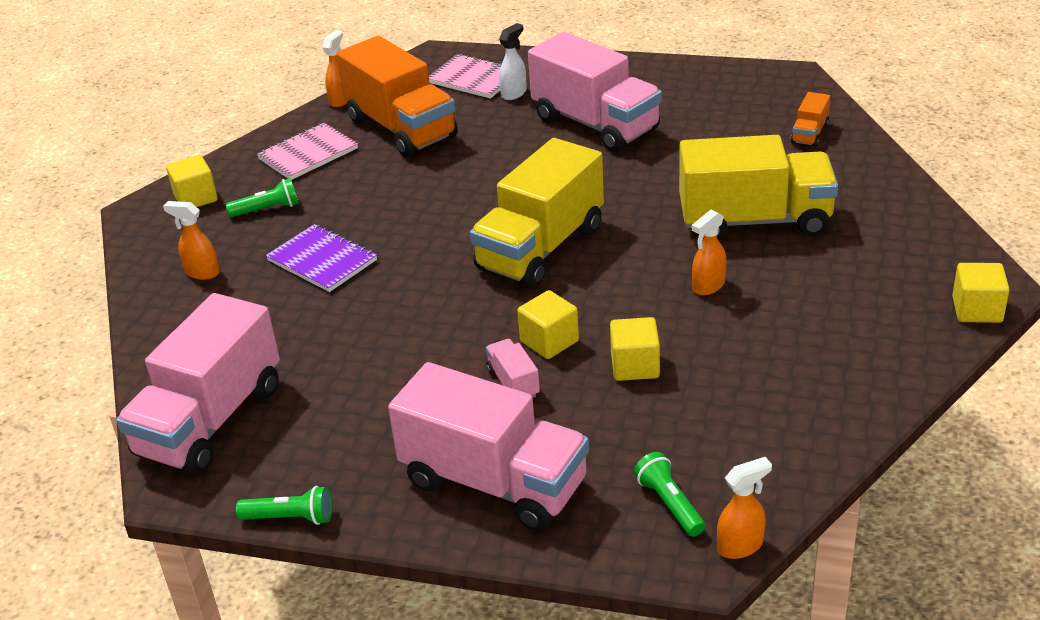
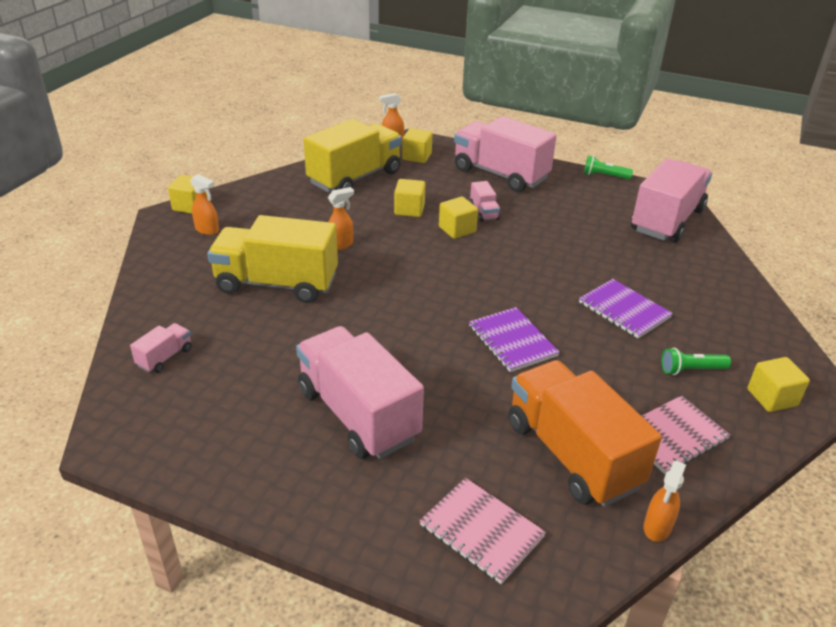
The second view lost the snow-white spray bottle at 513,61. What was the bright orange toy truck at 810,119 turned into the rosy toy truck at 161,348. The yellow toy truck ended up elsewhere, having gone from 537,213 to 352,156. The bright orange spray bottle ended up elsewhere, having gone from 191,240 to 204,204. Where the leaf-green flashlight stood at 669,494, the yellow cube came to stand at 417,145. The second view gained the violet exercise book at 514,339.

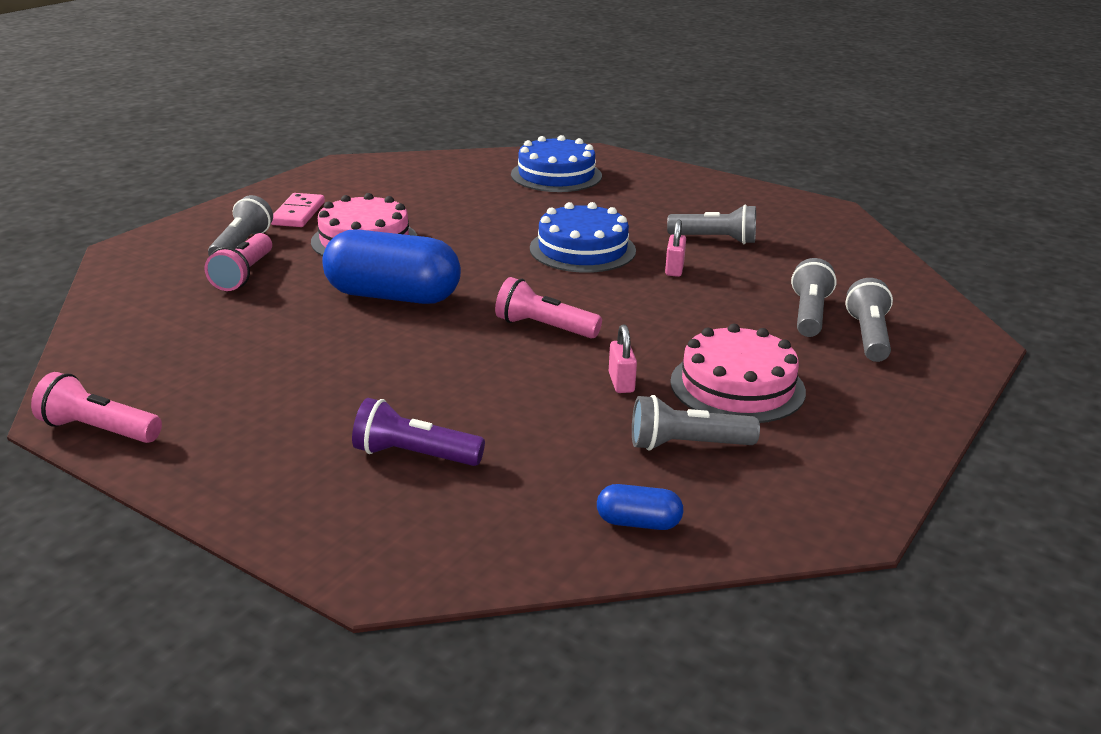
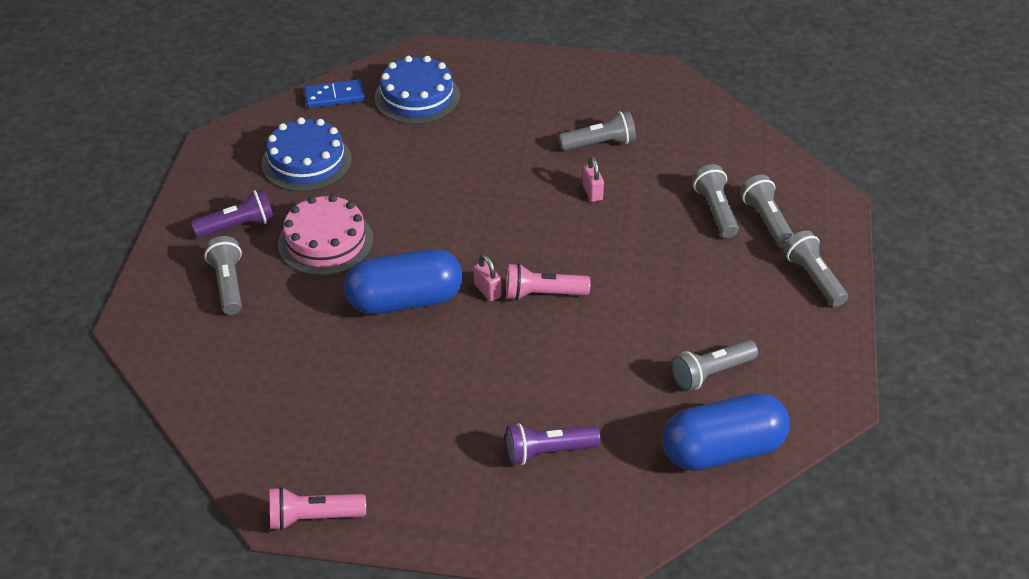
Where the rosy domino piece stood at 298,210, the violet flashlight came to stand at 233,213. The cobalt layer cake ended up elsewhere, having gone from 583,237 to 307,154. The second view lost the rosy flashlight at 238,262. The rosy padlock ended up elsewhere, having gone from 623,358 to 488,277. The second view lost the rosy layer cake at 738,373. The size of the cobalt pill shape at 640,507 changed by a factor of 2.25. The second view gained the cobalt domino piece at 334,94. The second view gained the grey flashlight at 815,268.

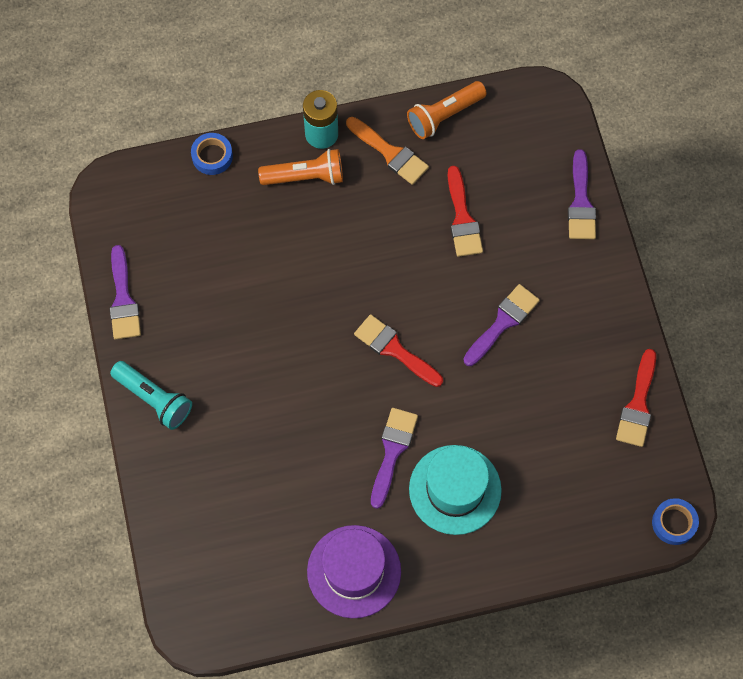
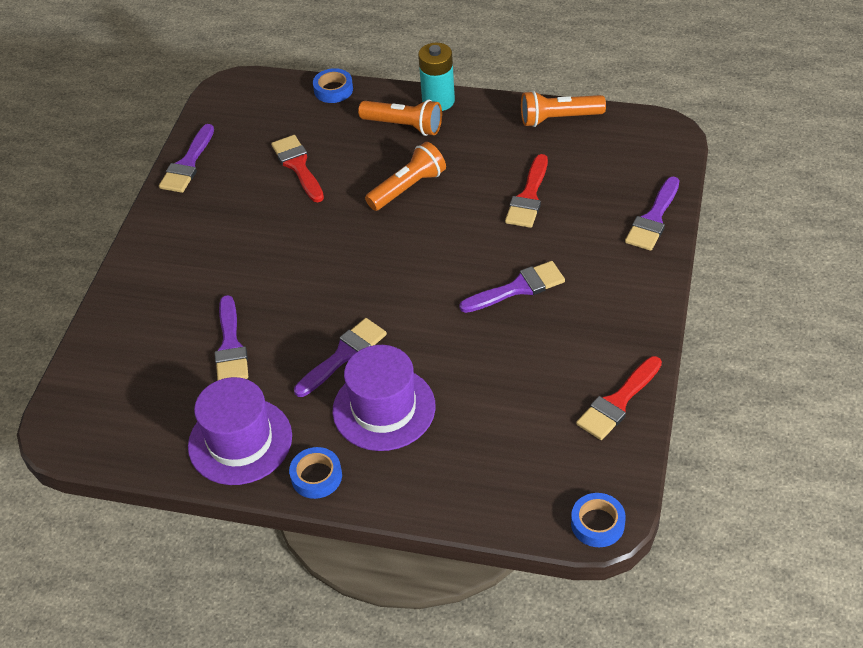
The second view lost the bright orange paintbrush at 387,151. The crimson paintbrush ended up elsewhere, having gone from 398,350 to 297,168. The second view lost the turquoise flashlight at 151,395. What was the turquoise tall hat at 455,490 turned into the violet tall hat at 384,398. The second view gained the bright orange flashlight at 405,176. The second view gained the violet paintbrush at 231,338. The second view gained the cobalt tape at 315,473.

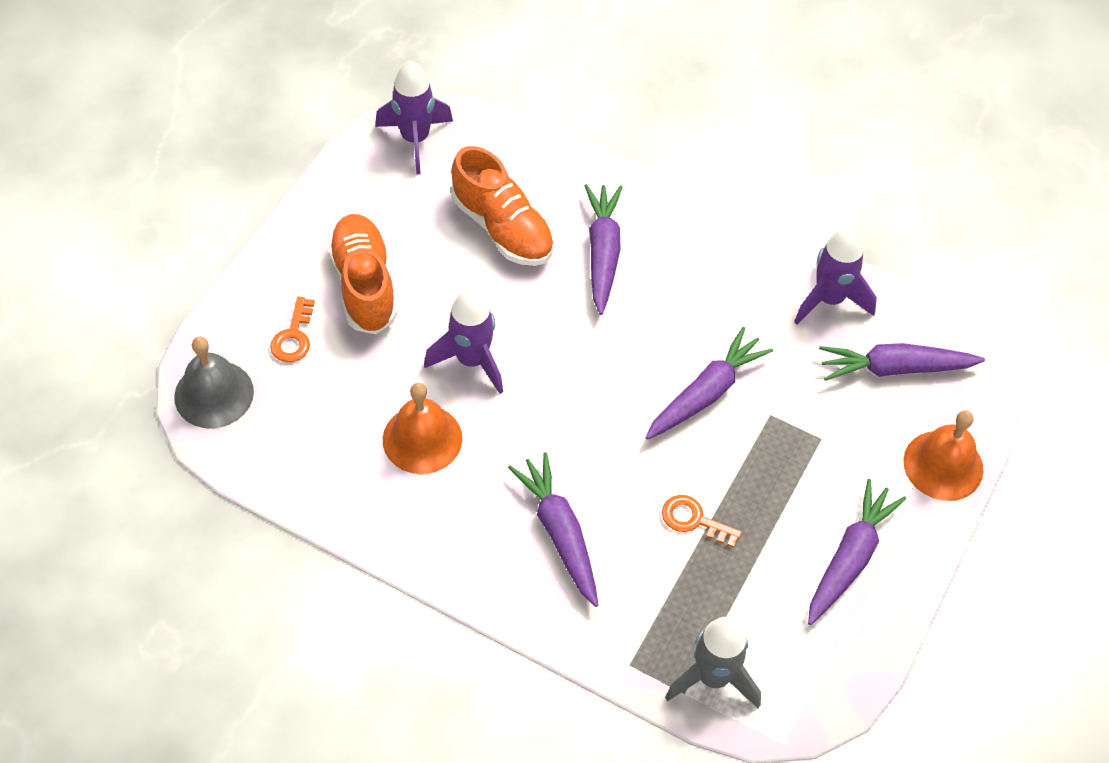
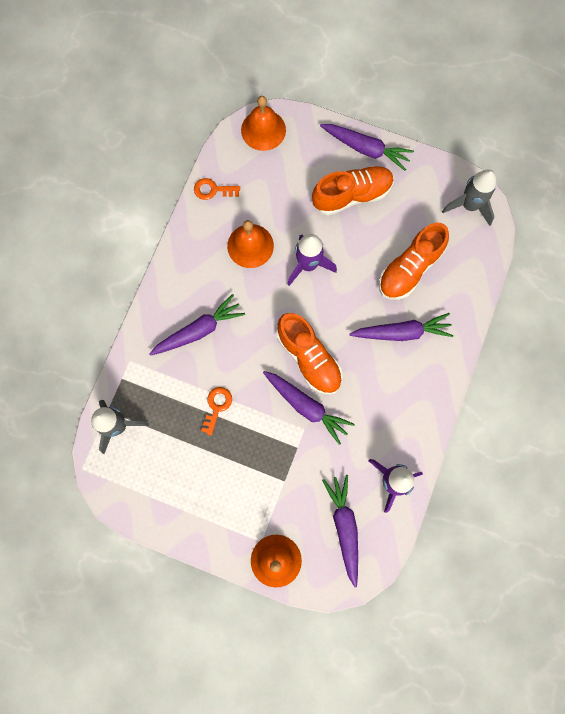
What was the violet toy rocket at 414,117 turned into the grey toy rocket at 469,197. The bright orange key ended up elsewhere, having gone from 292,329 to 217,189. What was the grey hand bell at 214,383 turned into the bright orange hand bell at 263,123. The violet carrot ended up elsewhere, having gone from 857,552 to 367,147. The second view gained the bright orange shoe at 310,354.

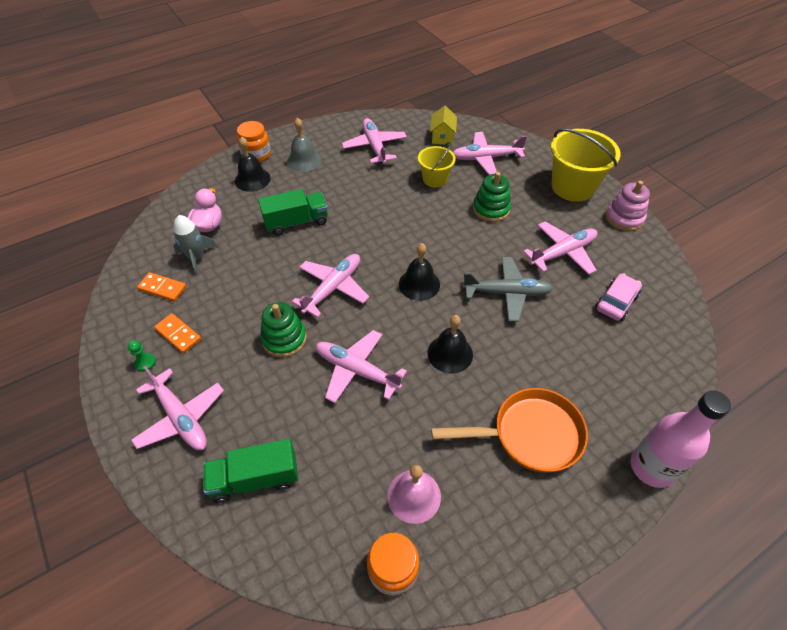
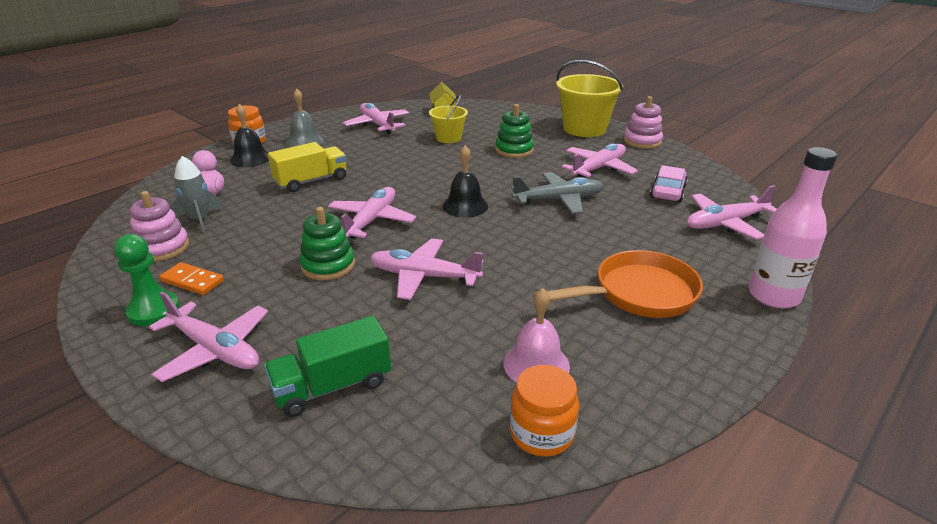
The rosy aeroplane ended up elsewhere, having gone from 490,153 to 732,212. What was the leaf-green toy truck at 293,212 turned into the yellow toy truck at 307,167. Where the bright orange domino piece stood at 161,287, the rosy ring stacker came to stand at 159,226. The second view lost the jet-black hand bell at 450,344. The size of the leaf-green chess pawn at 142,355 changed by a factor of 1.88.

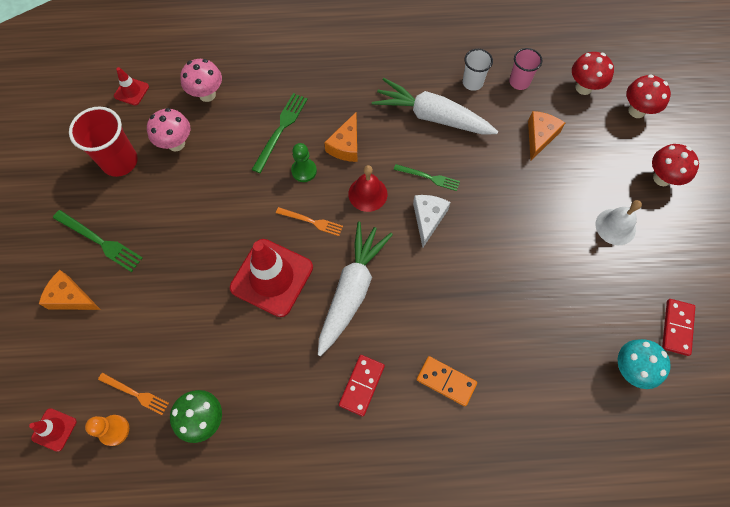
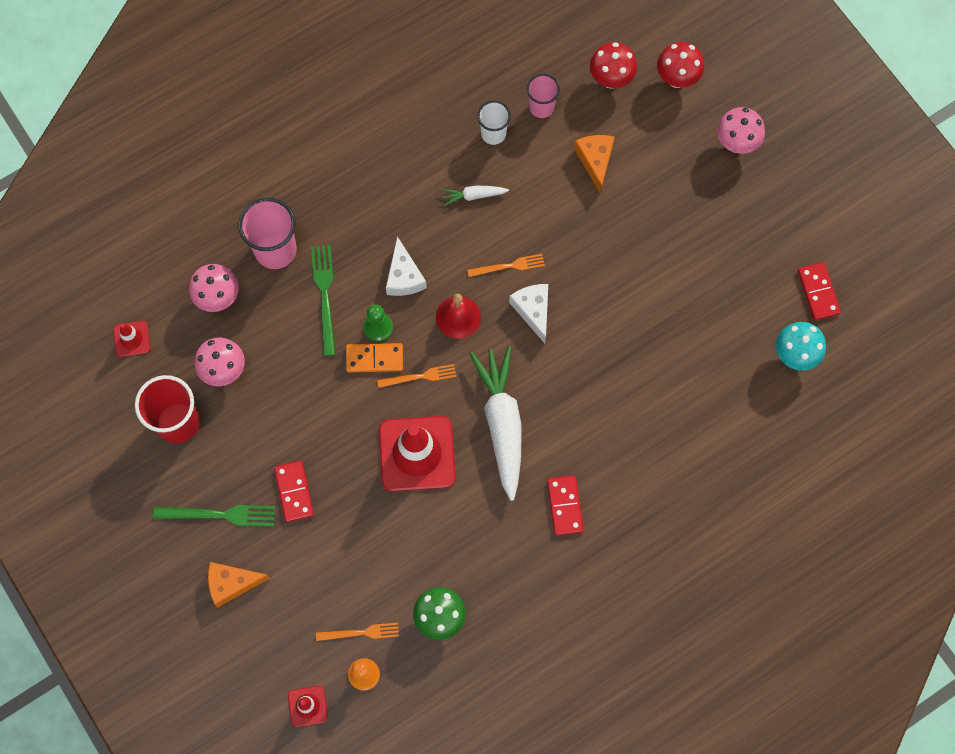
The size of the snow-white carrot at 435,106 changed by a factor of 0.45. What was the bright orange piece of cheese at 340,137 turned into the snow-white piece of cheese at 406,266. What was the crimson mushroom at 675,165 turned into the rosy mushroom at 741,130. What was the leaf-green fork at 427,177 turned into the bright orange fork at 506,265. The second view lost the snow-white hand bell at 619,222. The bright orange domino piece ended up elsewhere, having gone from 446,381 to 374,357. The second view gained the rosy cup at 267,233. The second view gained the crimson domino piece at 294,491.

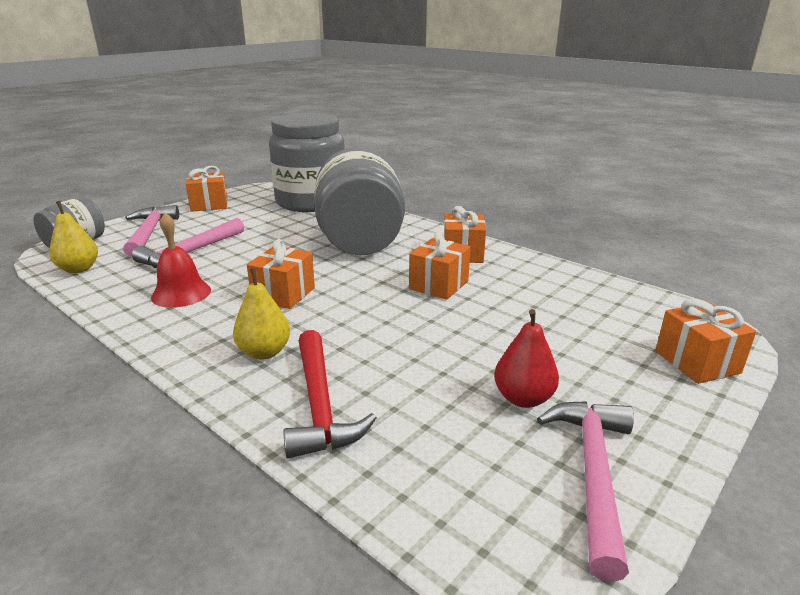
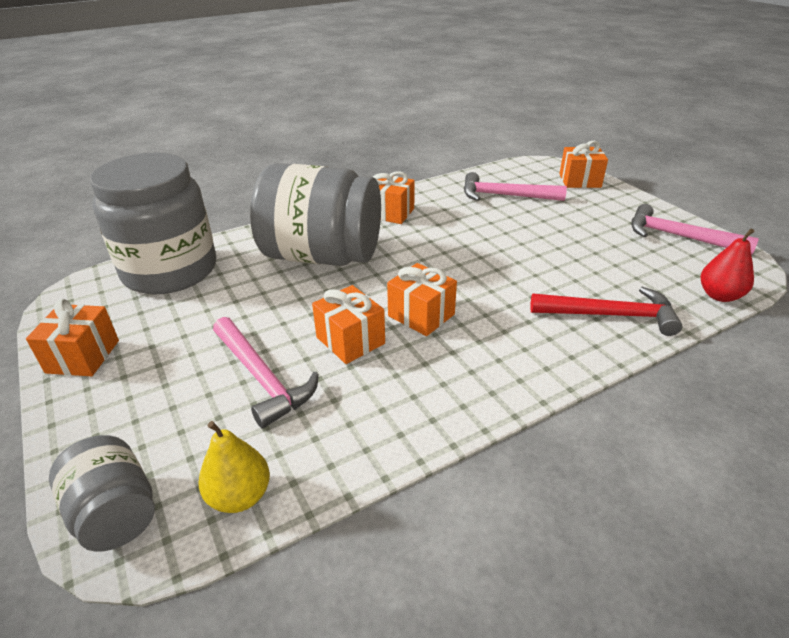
The rosy claw hammer ended up elsewhere, having gone from 151,231 to 515,186. The second view lost the crimson hand bell at 181,260. The bright orange present ended up elsewhere, having gone from 440,265 to 348,324. The second view lost the yellow pear at 261,314. The crimson pear ended up elsewhere, having gone from 526,358 to 728,265.

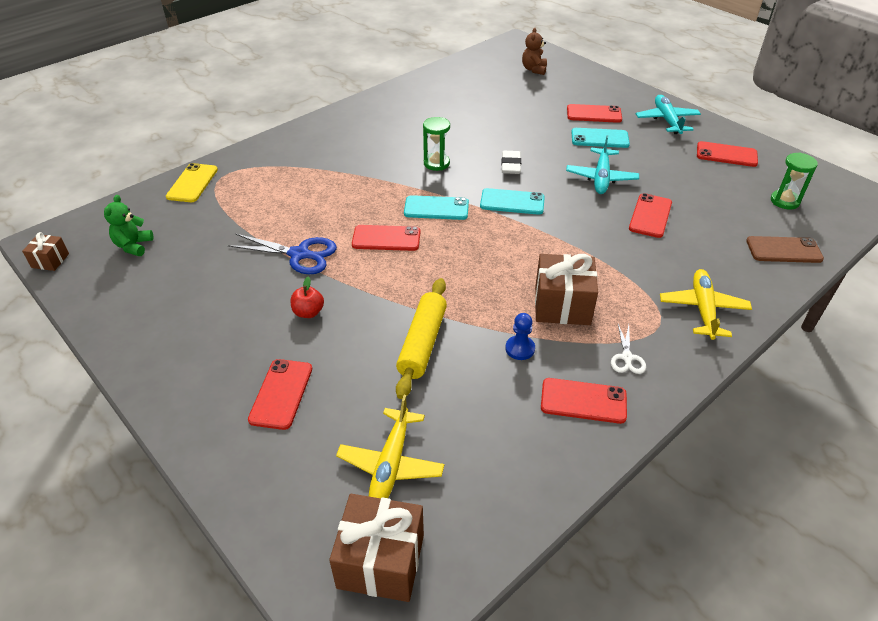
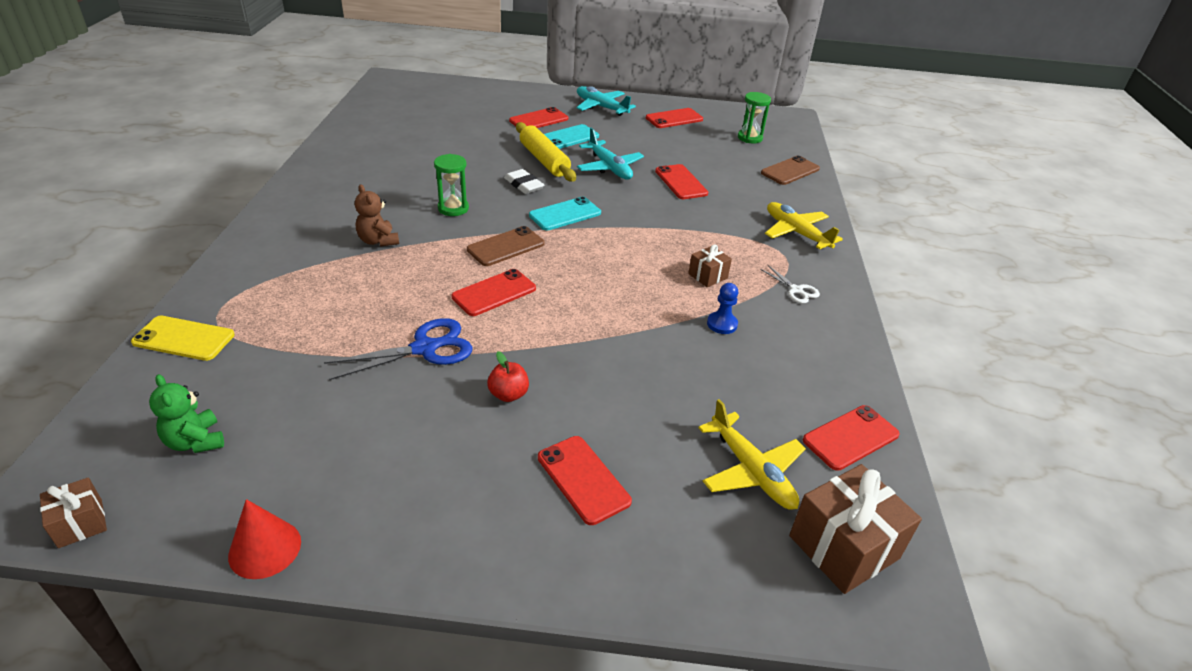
The dark brown teddy ended up elsewhere, having gone from 534,51 to 377,216. The yellow smartphone at 192,182 ended up facing another way, 45 degrees counterclockwise from before. What was the turquoise smartphone at 436,207 turned into the dark brown smartphone at 505,246. The size of the dark brown present at 566,289 changed by a factor of 0.53. The yellow pastry roller ended up elsewhere, having gone from 421,338 to 546,152. The crimson smartphone ended up elsewhere, having gone from 584,401 to 851,438. The second view gained the crimson solid cone at 264,539.

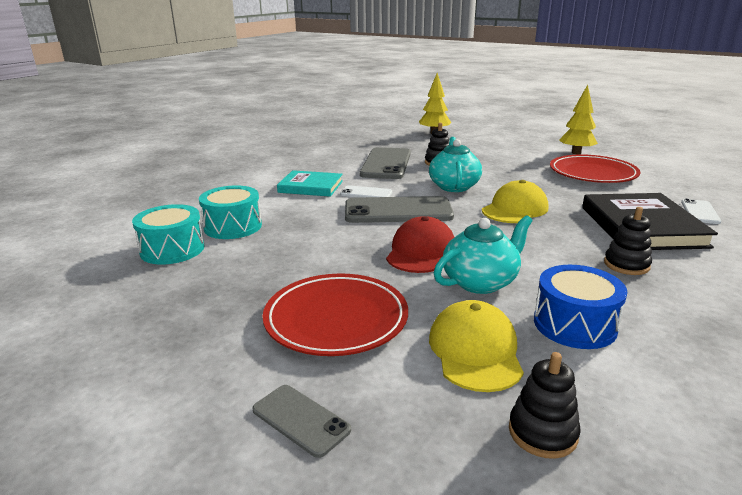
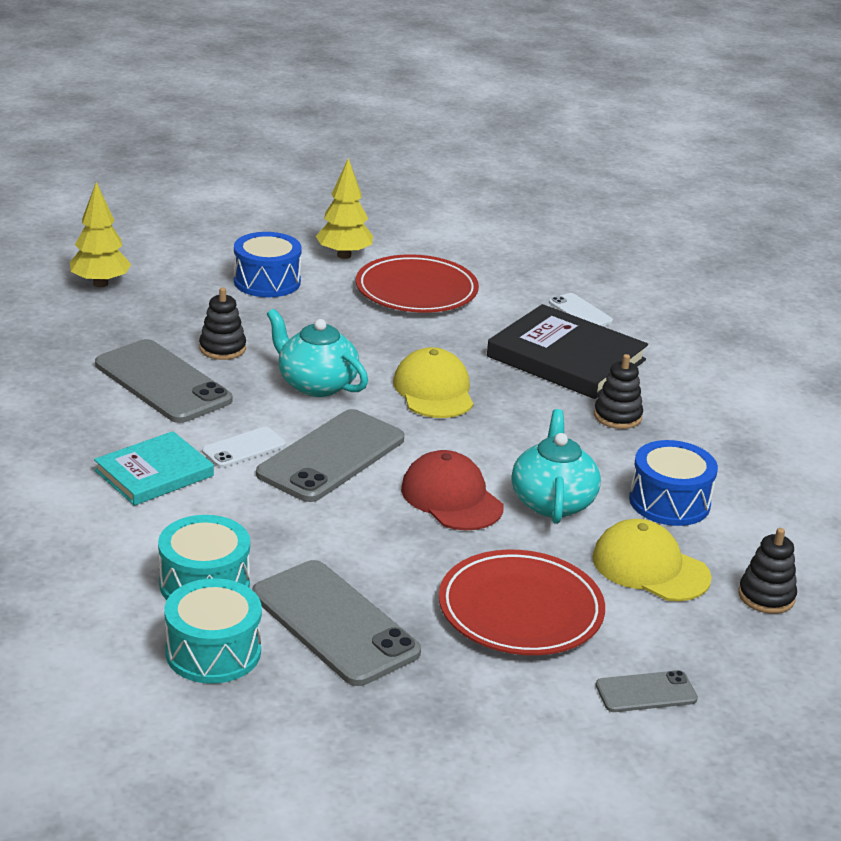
The second view gained the cobalt toy drum at 268,264. The second view gained the grey smartphone at 336,623.

